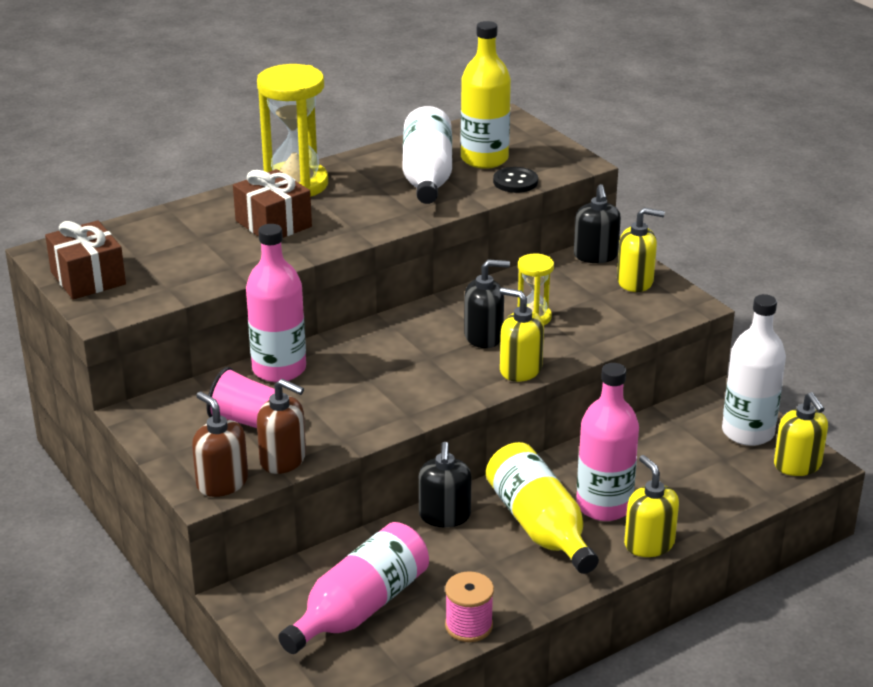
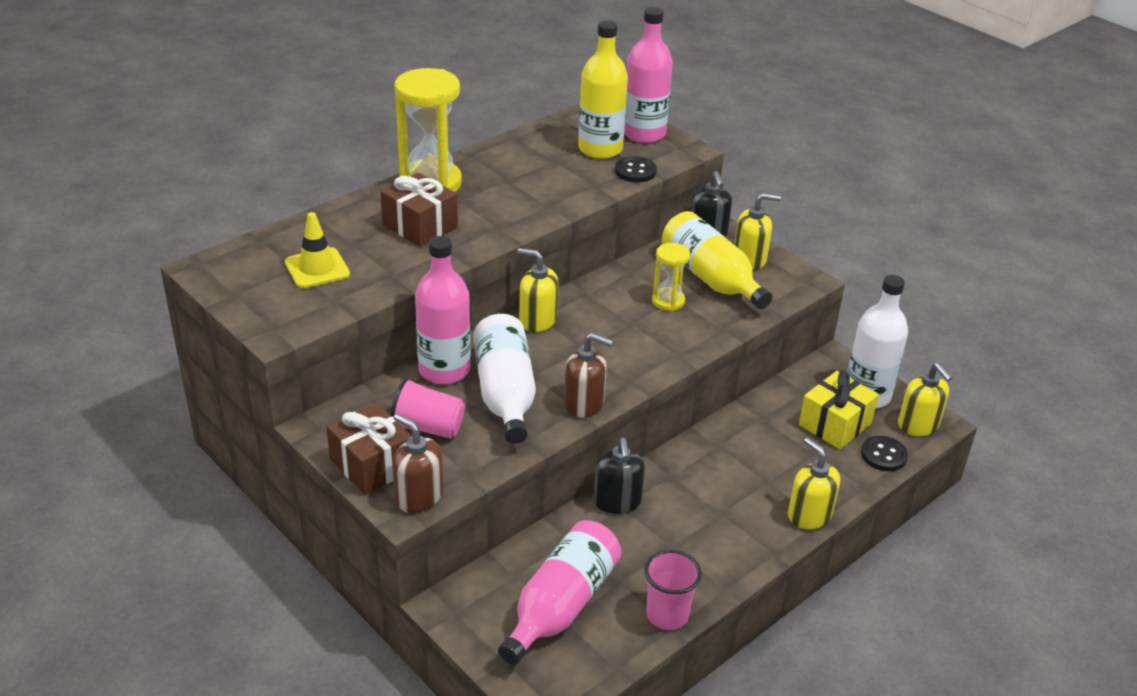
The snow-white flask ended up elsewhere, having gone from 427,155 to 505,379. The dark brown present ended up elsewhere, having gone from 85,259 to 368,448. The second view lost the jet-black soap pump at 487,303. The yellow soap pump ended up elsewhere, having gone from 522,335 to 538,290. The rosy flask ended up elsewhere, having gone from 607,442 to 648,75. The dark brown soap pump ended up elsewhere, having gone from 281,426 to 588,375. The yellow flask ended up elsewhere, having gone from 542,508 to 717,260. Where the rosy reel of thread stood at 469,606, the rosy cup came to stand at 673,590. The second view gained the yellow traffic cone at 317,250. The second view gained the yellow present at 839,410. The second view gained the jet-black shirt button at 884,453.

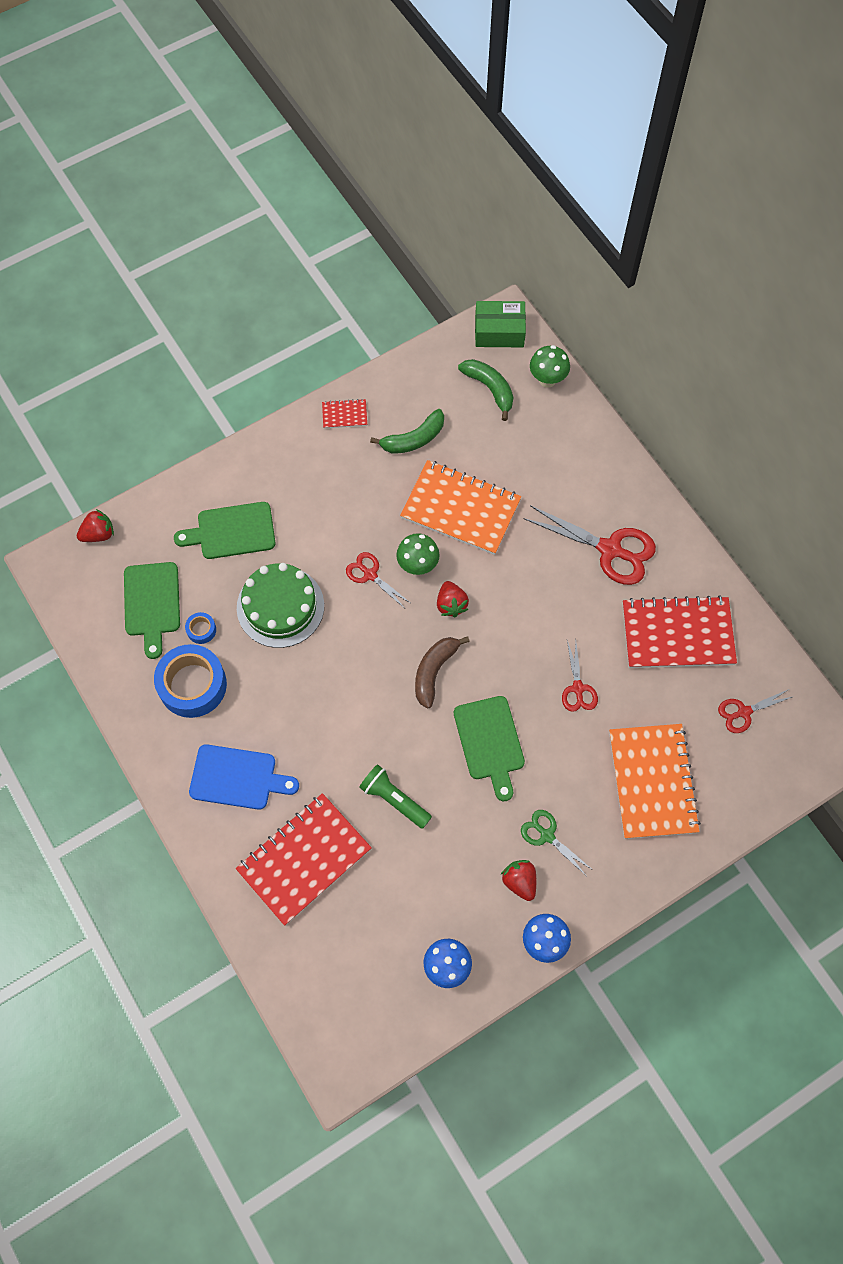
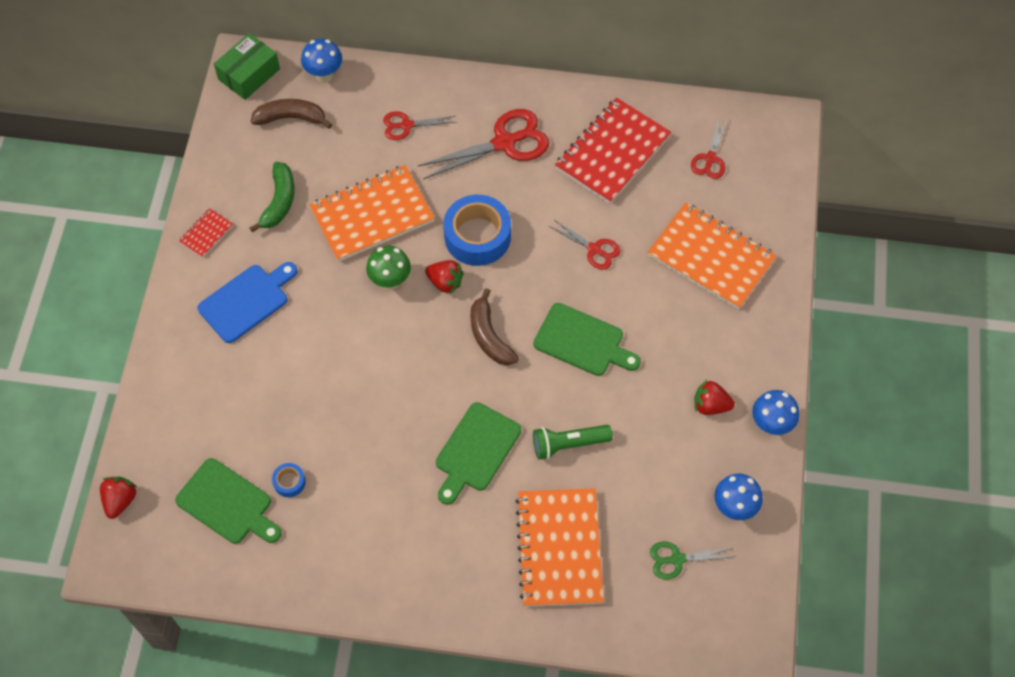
What was the leaf-green mushroom at 550,366 turned into the cobalt mushroom at 321,60. What was the leaf-green banana at 485,390 turned into the dark brown banana at 291,114. The leaf-green bread board ended up elsewhere, having gone from 224,530 to 478,453. The crimson scissors ended up elsewhere, having gone from 378,580 to 419,125. The second view lost the leaf-green layer cake at 280,605. The cobalt tape ended up elsewhere, having gone from 190,681 to 477,230. The cobalt bread board ended up elsewhere, having gone from 244,777 to 247,302. What was the crimson exercise book at 304,859 turned into the bright orange exercise book at 559,547. The leaf-green scissors ended up elsewhere, having gone from 557,842 to 693,560.

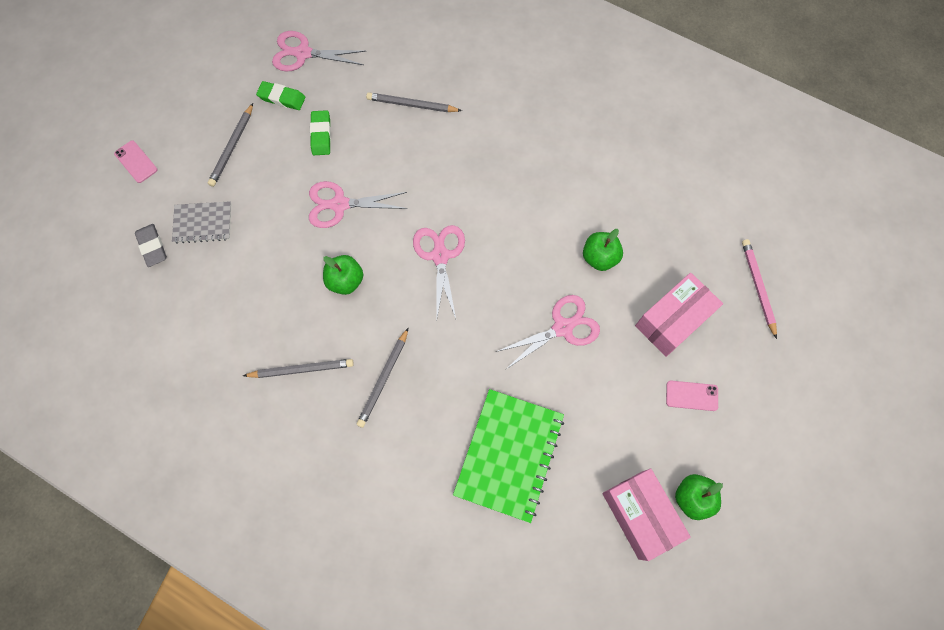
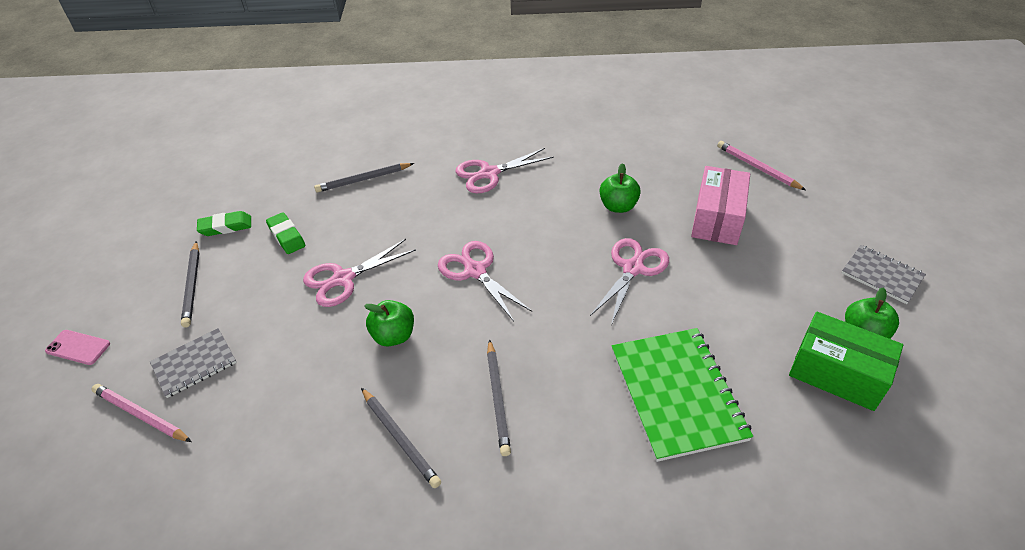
The rosy scissors ended up elsewhere, having gone from 319,51 to 505,170. Where the grey eraser stood at 151,245, the rosy wooden pencil came to stand at 141,413. The grey wooden pencil at 298,368 ended up facing another way, 90 degrees clockwise from before. The second view lost the rosy smartphone at 692,396. What was the rosy package at 646,515 turned into the leaf-green package at 846,361. The second view gained the grey exercise book at 884,274.

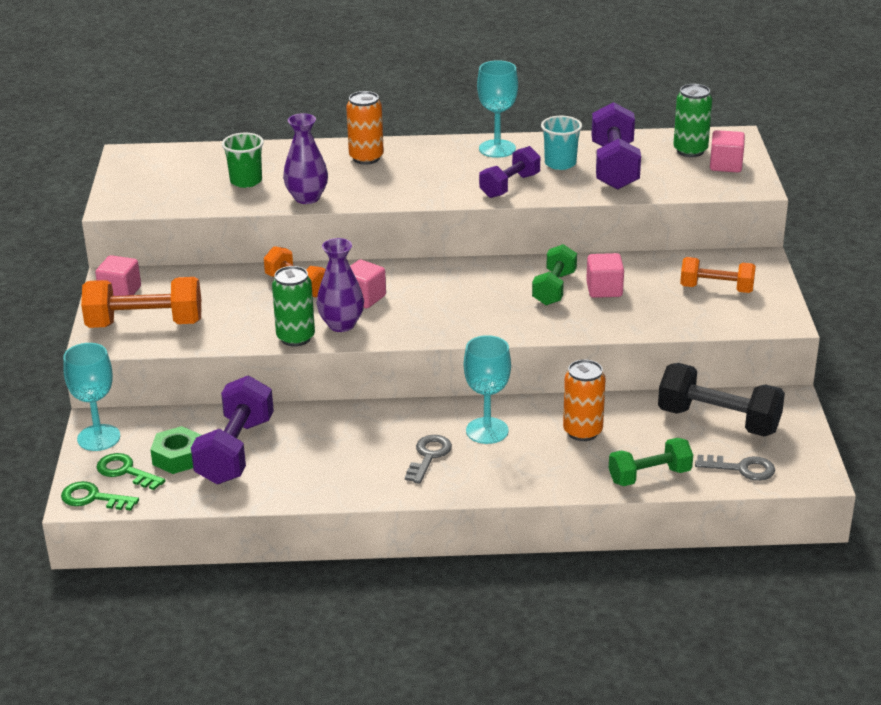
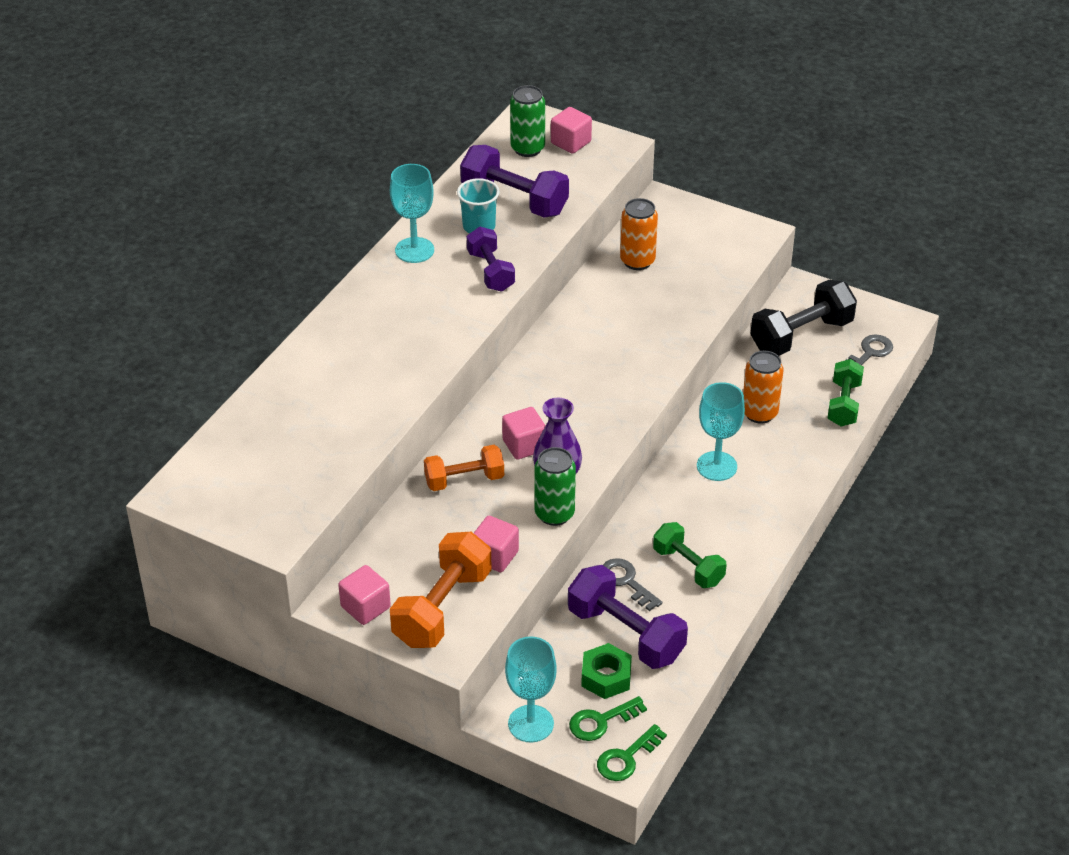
The bright orange can ended up elsewhere, having gone from 365,128 to 639,234. The second view lost the violet tall vase at 305,158. The second view lost the leaf-green cup at 243,160. The leaf-green hand weight ended up elsewhere, having gone from 554,274 to 690,555. The rosy cube ended up elsewhere, having gone from 605,275 to 496,544. The second view lost the bright orange hand weight at 718,275. The grey key ended up elsewhere, having gone from 428,459 to 632,584.

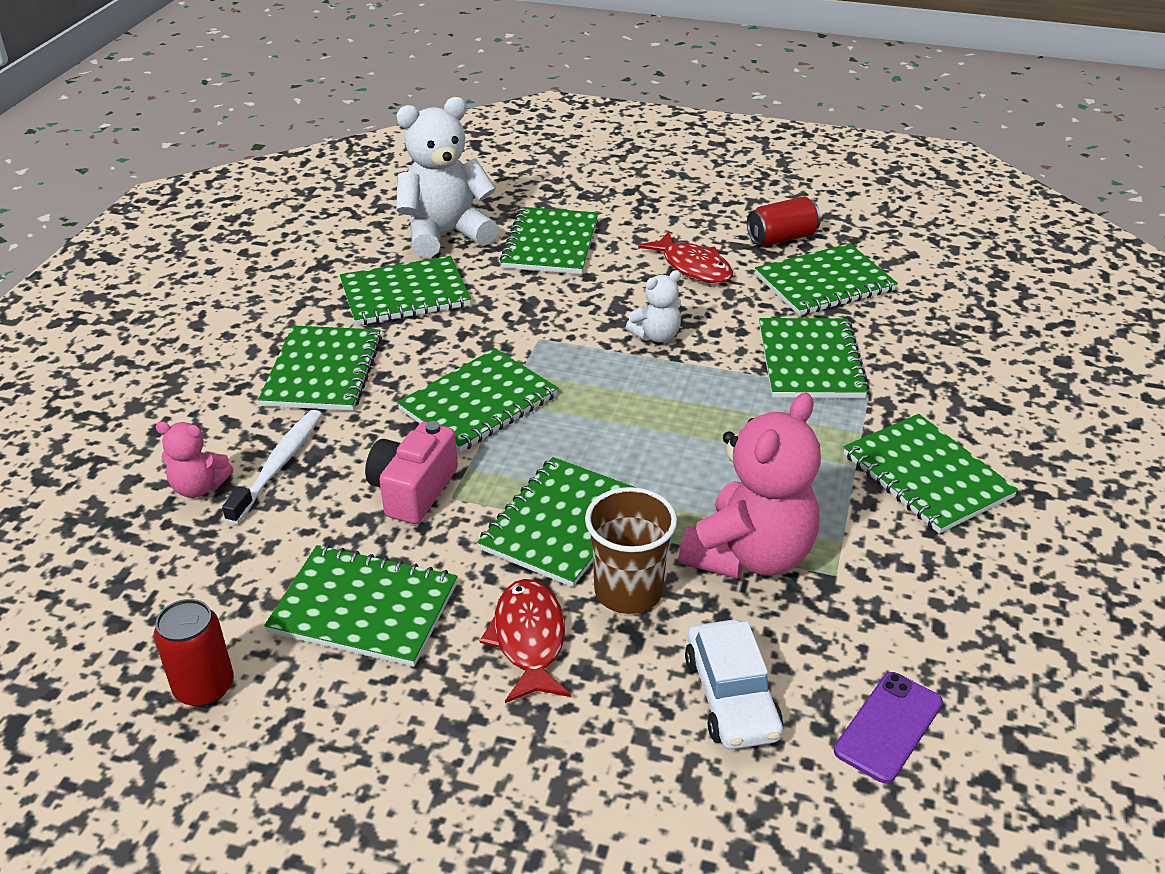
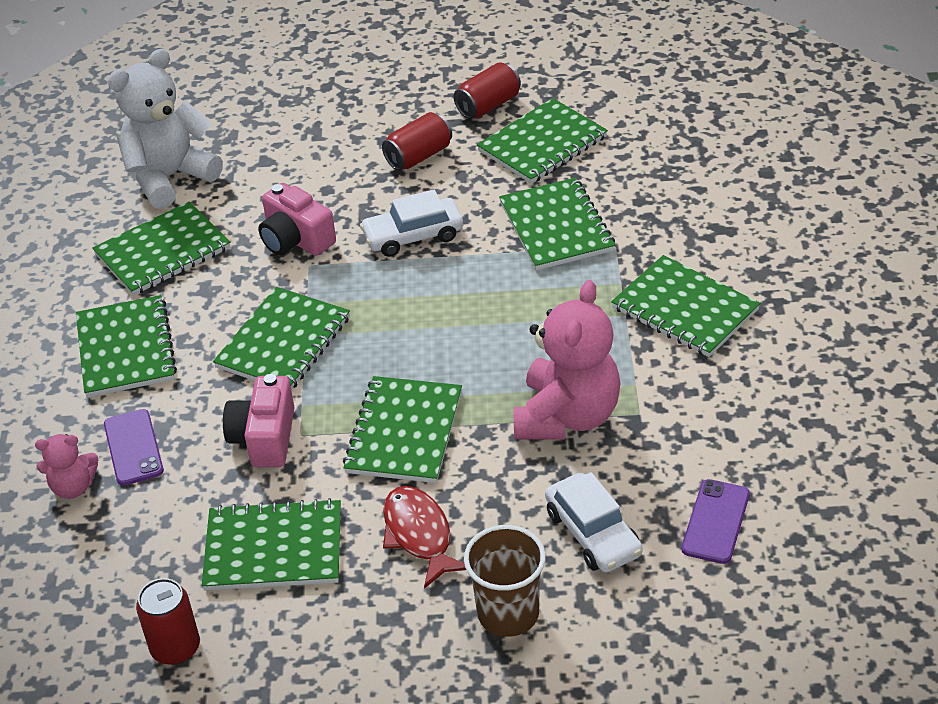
The second view lost the leaf-green exercise book at 549,240. Where the crimson fish figure stood at 685,257, the crimson can came to stand at 417,141. Where the snow-white teddy stood at 653,306, the snow-white toy car came to stand at 411,223. Where the snow-white tooth brush stood at 272,467, the violet smartphone came to stand at 134,447. The dark brown cup ended up elsewhere, having gone from 631,550 to 505,581. The second view gained the rosy compact camera at 297,219.

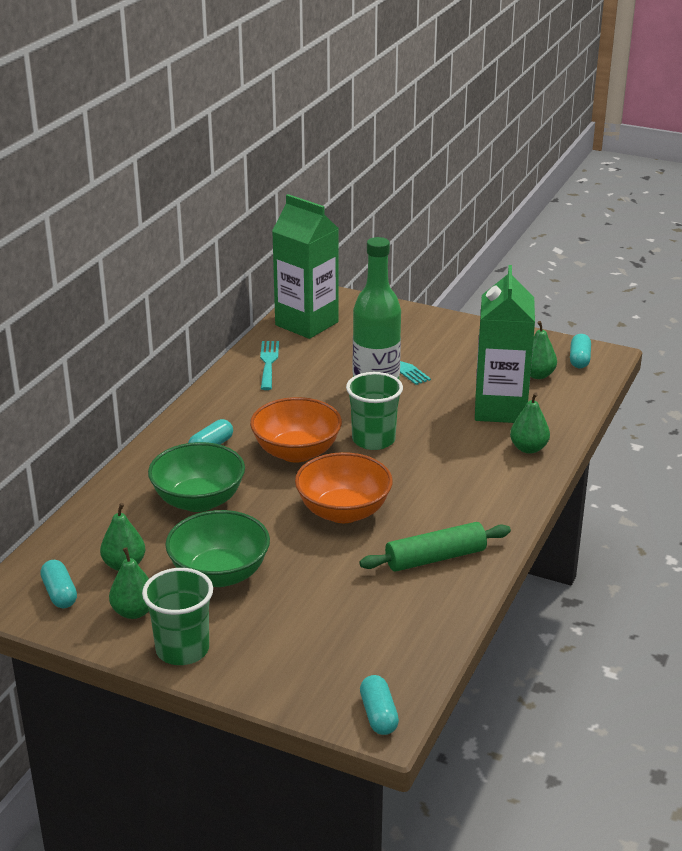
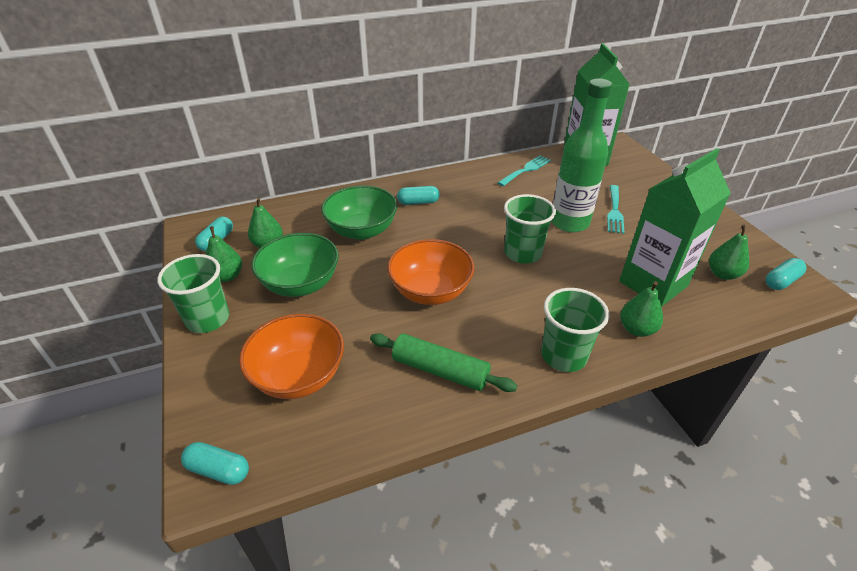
The bright orange serving bowl ended up elsewhere, having gone from 296,429 to 291,356. The turquoise pill shape at 379,705 ended up facing another way, 75 degrees clockwise from before. The second view gained the leaf-green cup at 575,330.

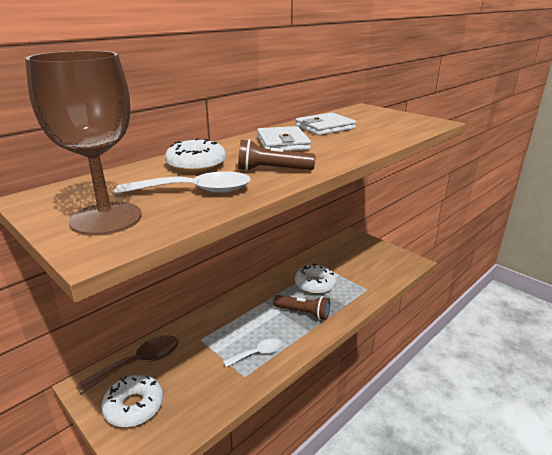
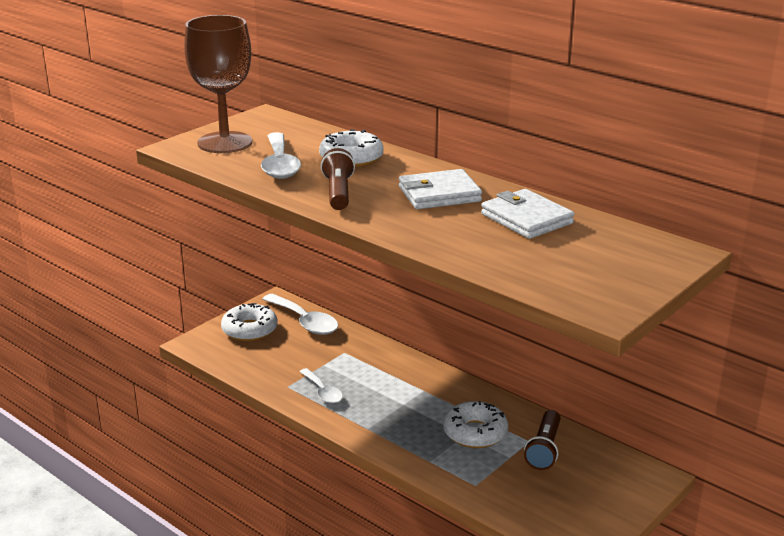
The dark brown flashlight ended up elsewhere, having gone from 301,307 to 542,440. What was the dark brown spoon at 127,364 turned into the snow-white spoon at 300,314.

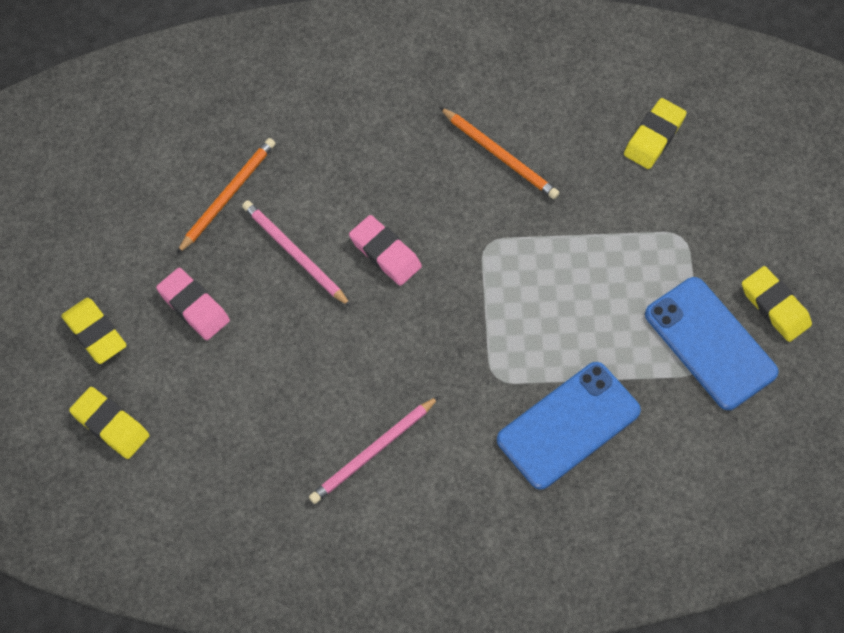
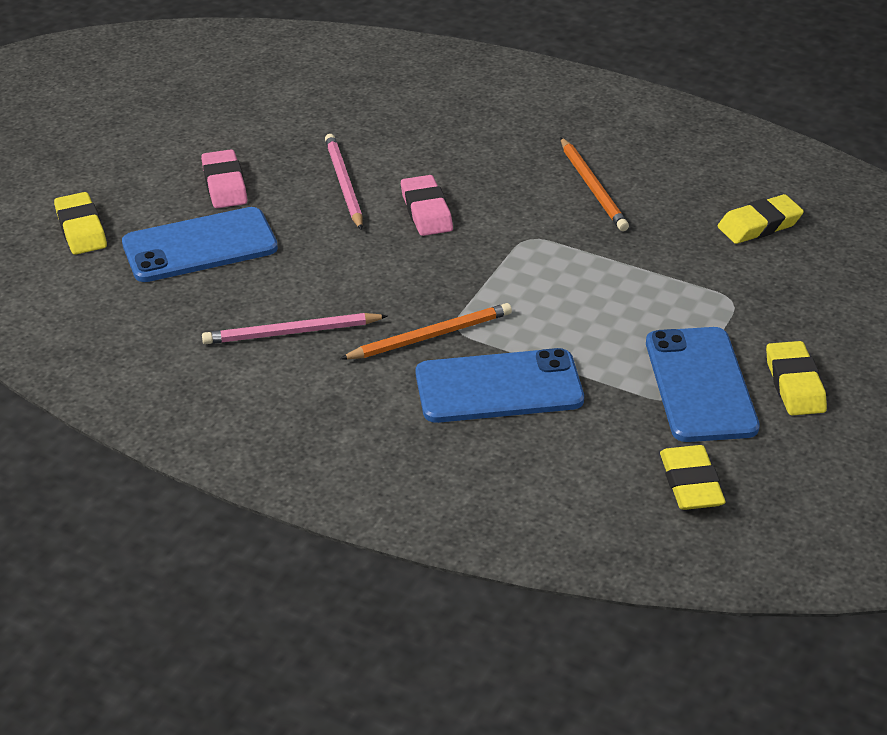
The bright orange wooden pencil ended up elsewhere, having gone from 226,196 to 426,331. The yellow eraser ended up elsewhere, having gone from 94,331 to 692,477. The second view gained the cobalt smartphone at 200,244.

